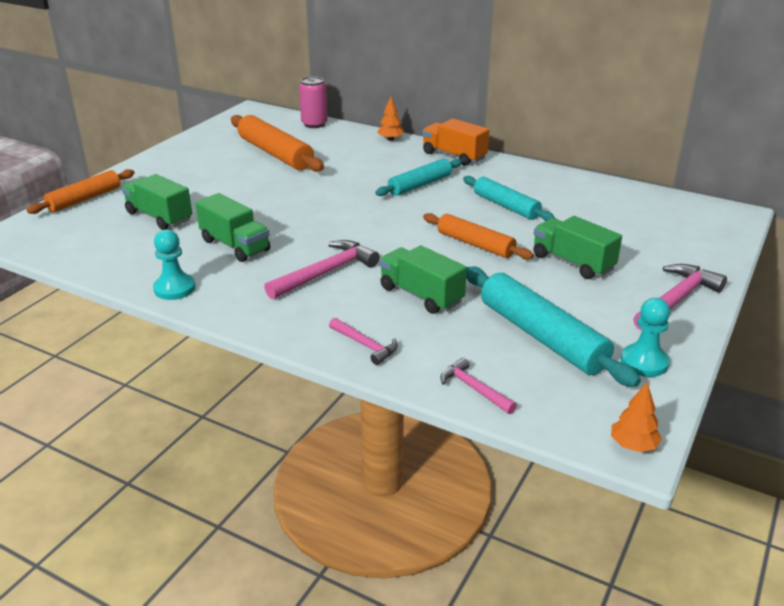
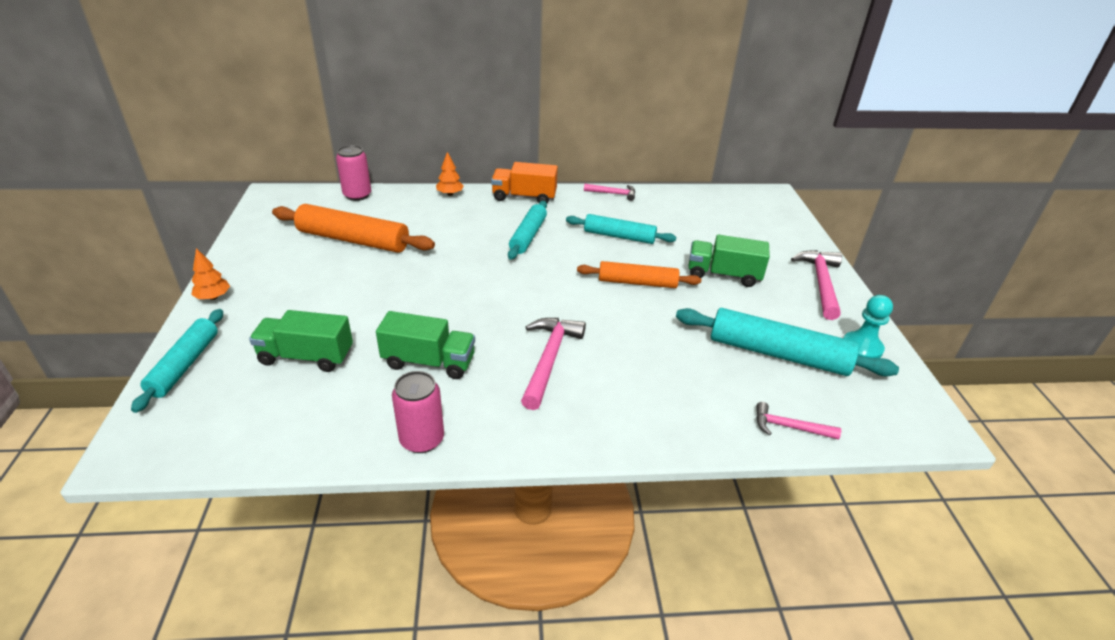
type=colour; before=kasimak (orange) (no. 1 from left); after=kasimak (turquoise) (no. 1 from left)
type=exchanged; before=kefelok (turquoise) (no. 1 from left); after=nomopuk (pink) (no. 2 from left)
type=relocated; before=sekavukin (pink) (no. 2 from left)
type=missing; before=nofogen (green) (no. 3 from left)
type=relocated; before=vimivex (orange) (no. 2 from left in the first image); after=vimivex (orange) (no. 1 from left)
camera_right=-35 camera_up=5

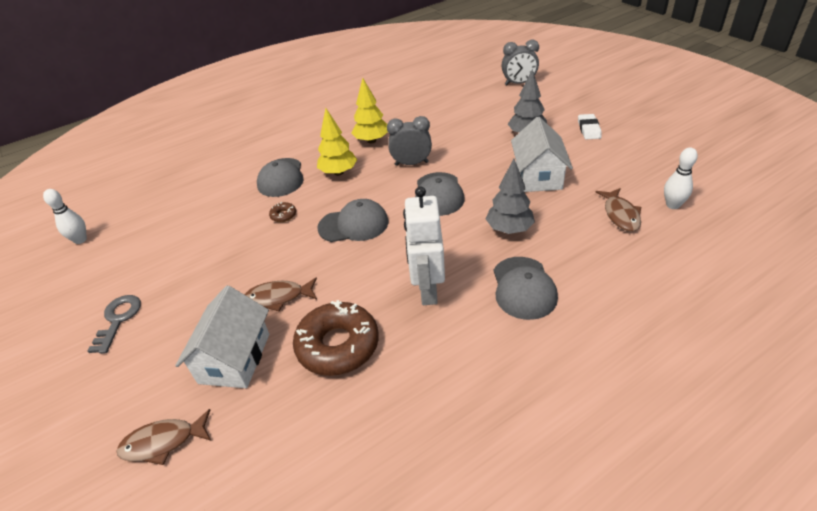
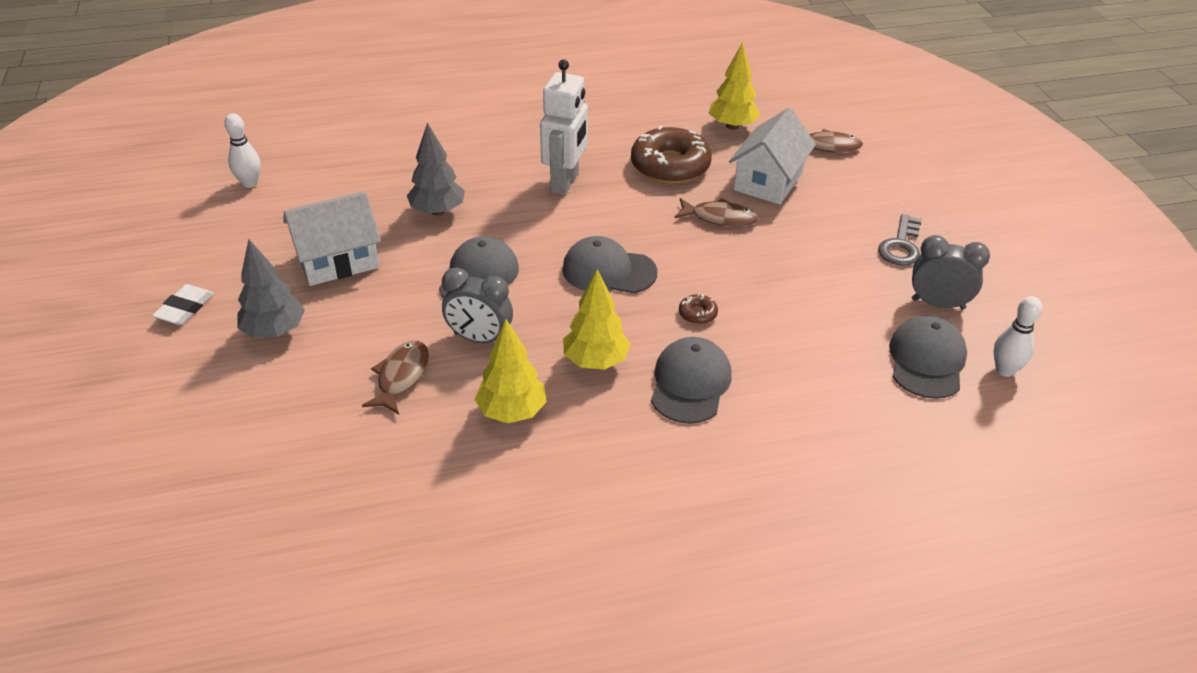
type=relocated; before=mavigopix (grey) (no. 4 from left)
type=relocated; before=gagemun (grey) (no. 2 from left)
type=spun; before=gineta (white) (no. 2 from left in the first image); turn=45
type=relocated; before=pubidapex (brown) (no. 3 from left in the first image); after=pubidapex (brown) (no. 1 from left)
type=appeared; after=vimivex (yellow) (no. 3 from left)
camera_right=-165 camera_up=0

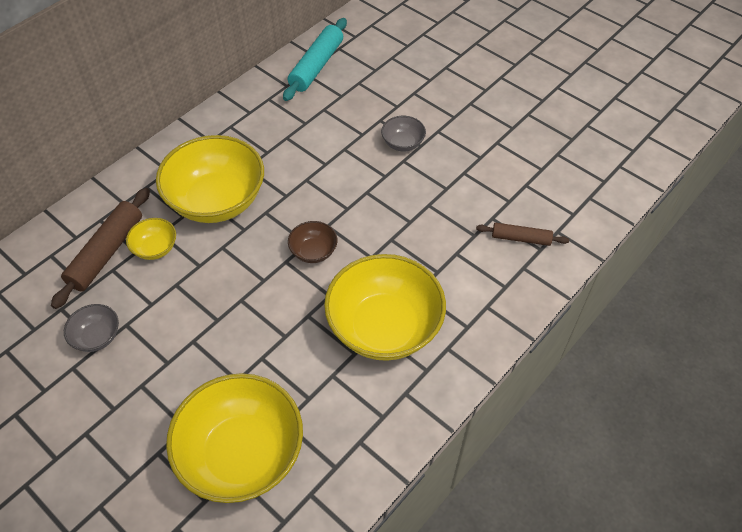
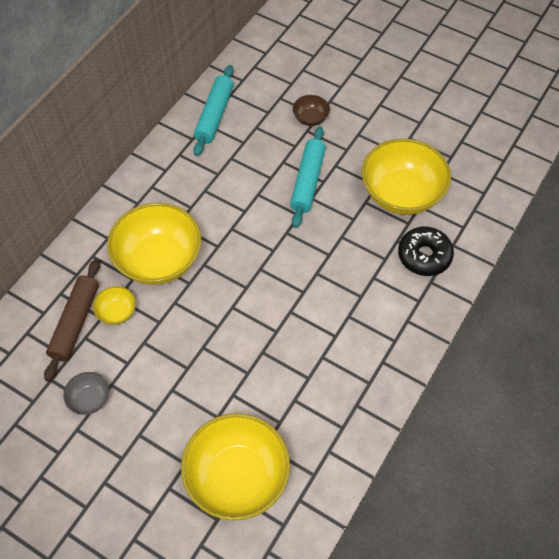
type=relocated; before=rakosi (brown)
type=relocated; before=rakosi (yellow) (no. 4 from left)
type=exchanged; before=rakosi (grey) (no. 2 from left); after=kasimak (turquoise) (no. 2 from left)
type=exchanged; before=kasimak (brown) (no. 2 from left); after=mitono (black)
camera_right=-10 camera_up=5

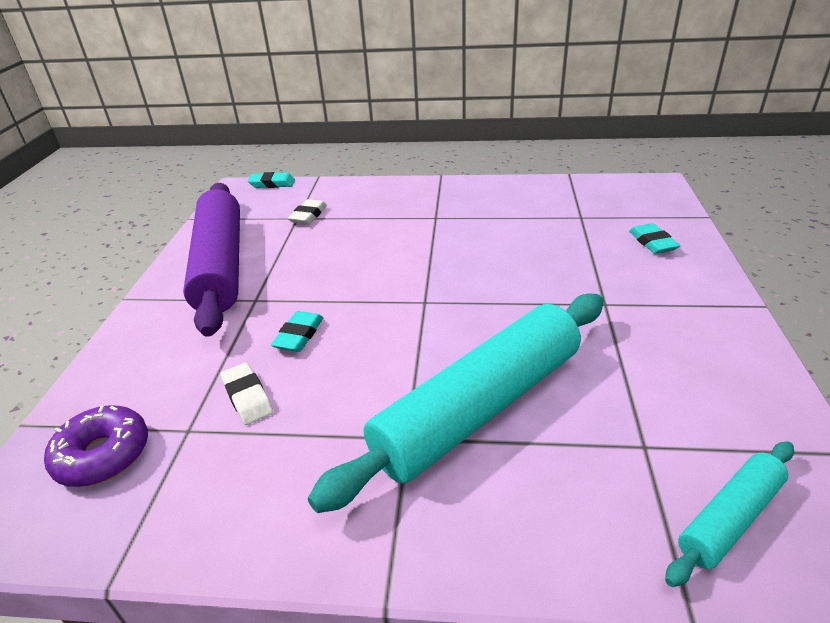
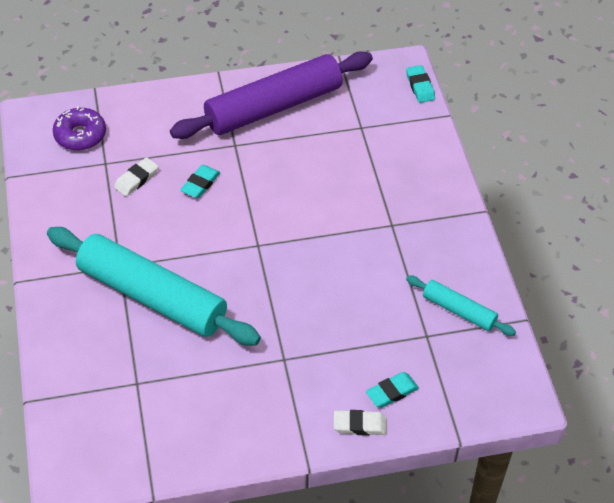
type=spun; before=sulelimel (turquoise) (no. 2 from left in the first image); turn=-60
type=relocated; before=sulelimel (white) (no. 2 from left)
type=relocated; before=kasimak (turquoise) (no. 2 from left)
camera_right=70 camera_up=15

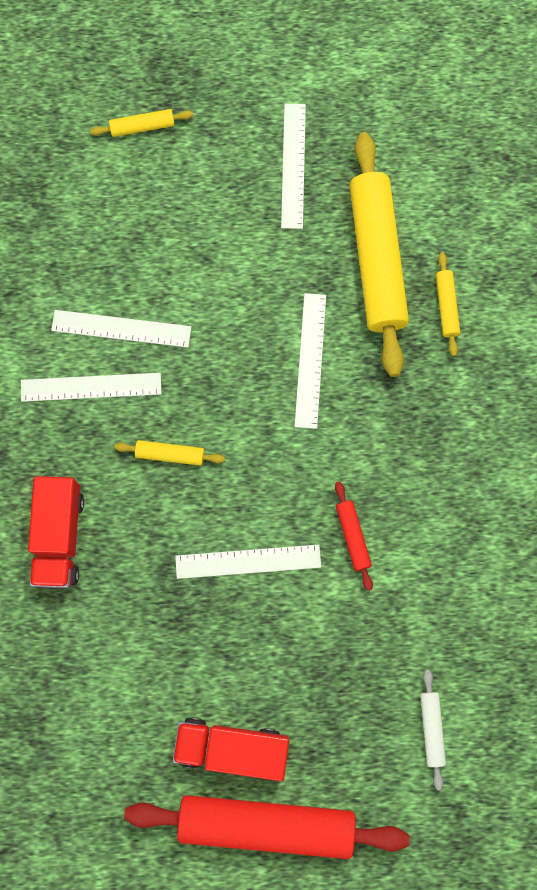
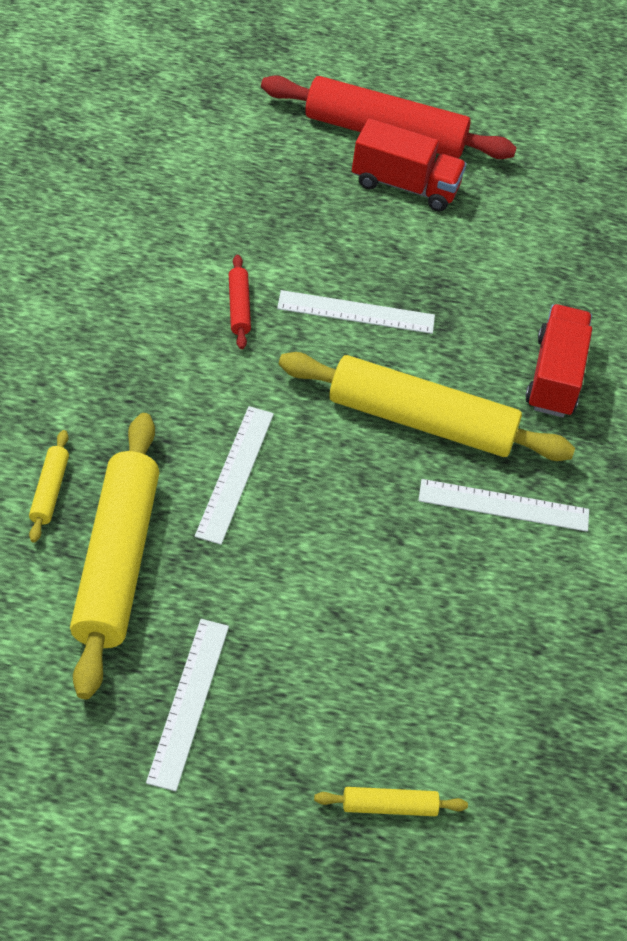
type=missing; before=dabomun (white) (no. 2 from left)
type=size; before=kasimak (yellow) (no. 2 from left in the first image); scale=2.37
type=missing; before=kasimak (white)
camera_right=-175 camera_up=-25

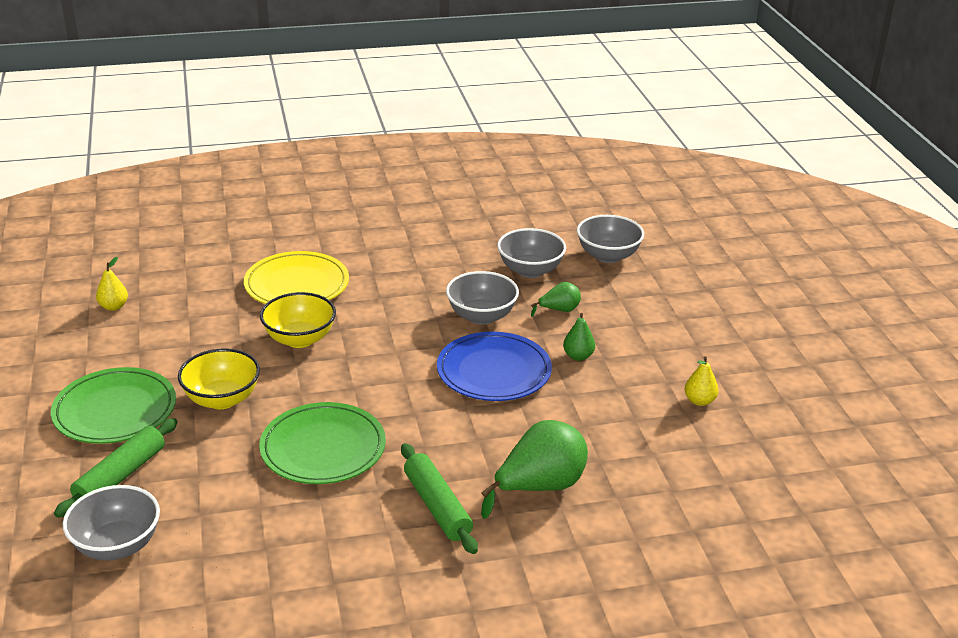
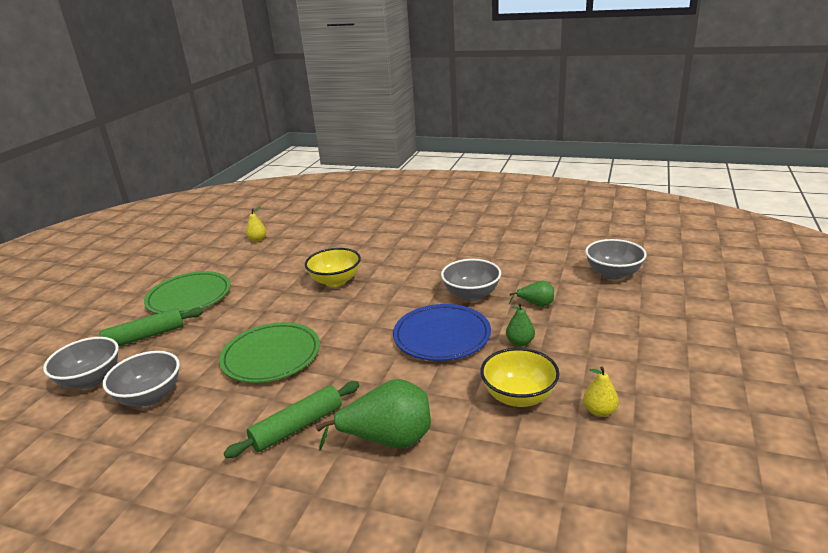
type=relocated; before=rakosi (yellow) (no. 1 from left in the first image); after=rakosi (yellow) (no. 2 from left)
type=missing; before=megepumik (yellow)
type=spun; before=kasimak (green) (no. 2 from left); turn=45
type=relocated; before=rakosi (grey) (no. 3 from left in the first image); after=rakosi (grey) (no. 2 from left)
camera_right=35 camera_up=-5

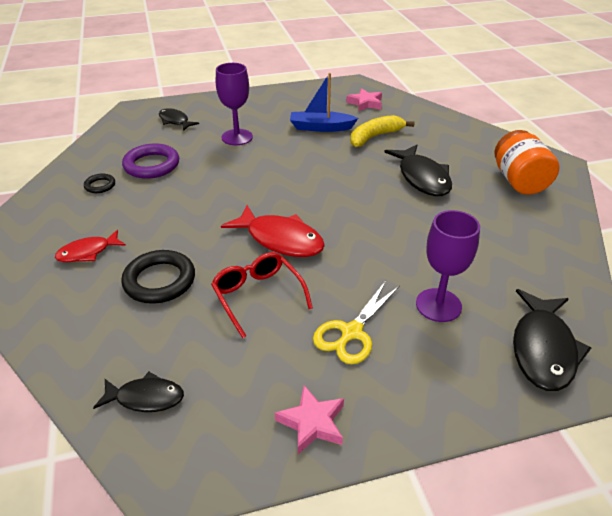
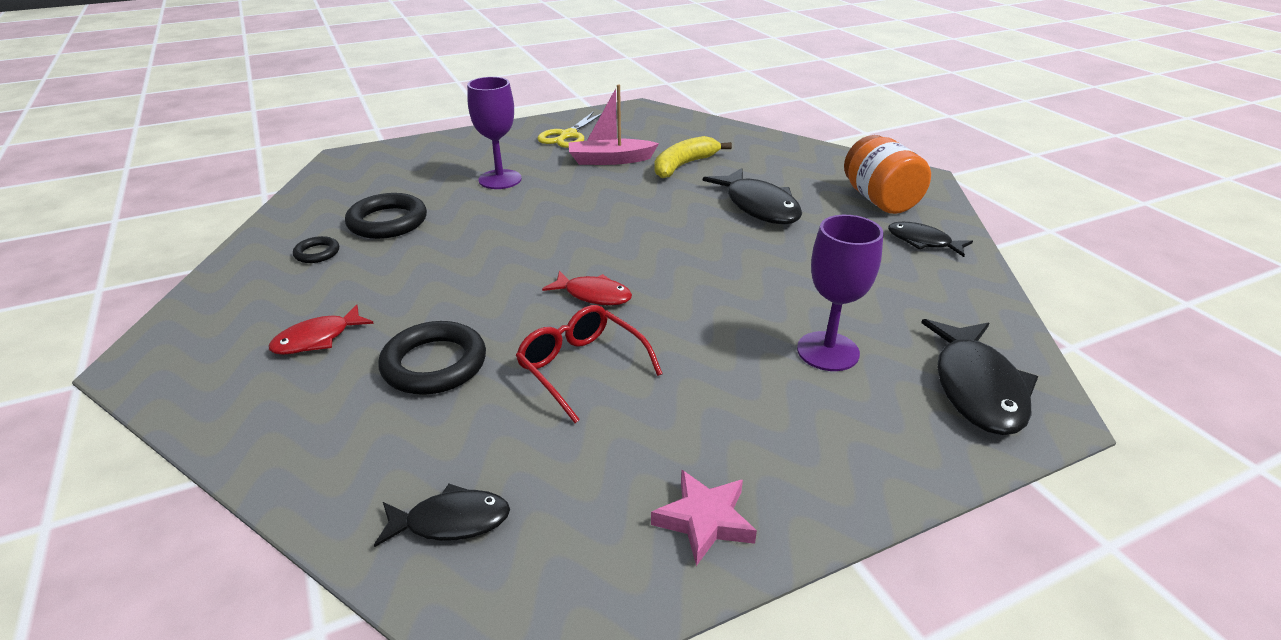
type=colour; before=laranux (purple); after=laranux (black) (no. 2 from left)
type=relocated; before=pubidapex (black) (no. 2 from left in the first image); after=pubidapex (black) (no. 3 from left)
type=size; before=pubidapex (red) (no. 2 from left); scale=0.6
type=colour; before=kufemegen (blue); after=kufemegen (pink)
type=relocated; before=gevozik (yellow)
type=missing; before=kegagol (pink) (no. 2 from left)
camera_right=-10 camera_up=-5

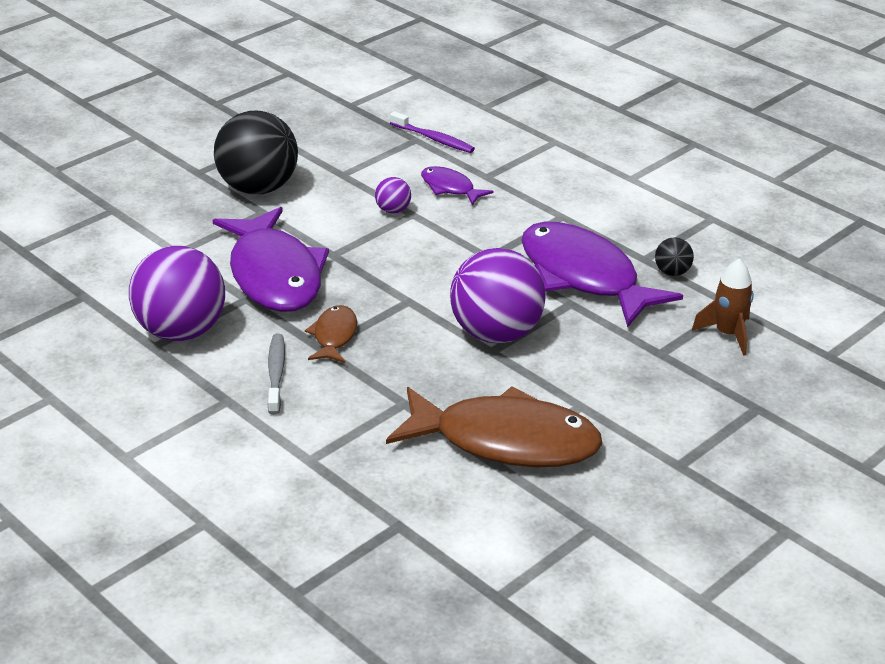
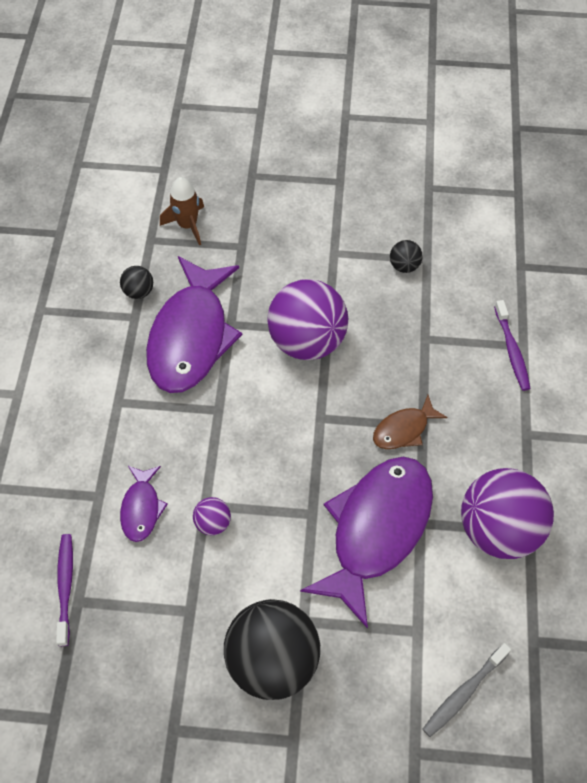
type=relocated; before=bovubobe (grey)
type=exchanged; before=pubidapex (brown) (no. 2 from left); after=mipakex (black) (no. 3 from left)
type=appeared; after=bovubobe (purple) (no. 2 from left)
camera_right=-130 camera_up=25

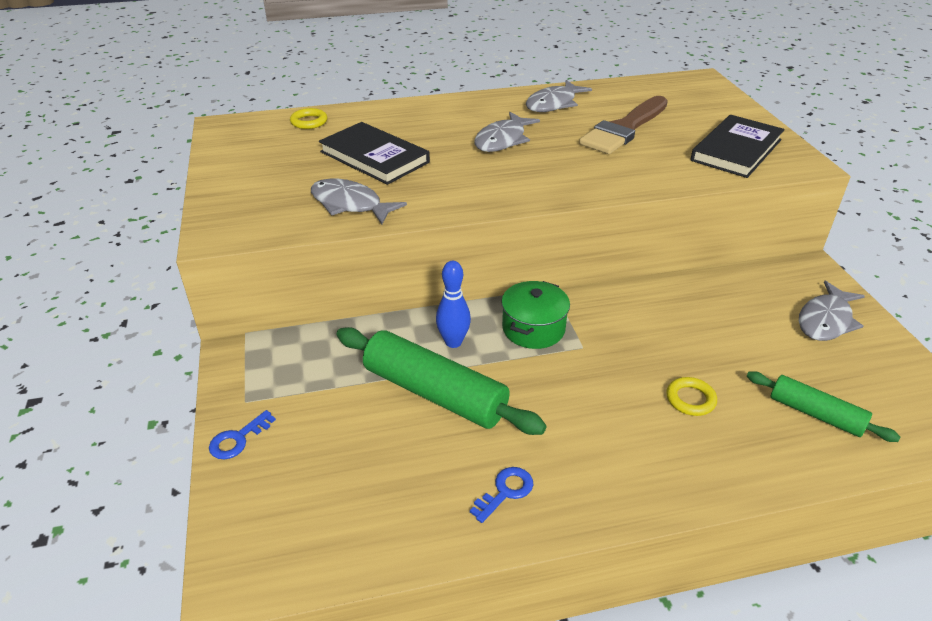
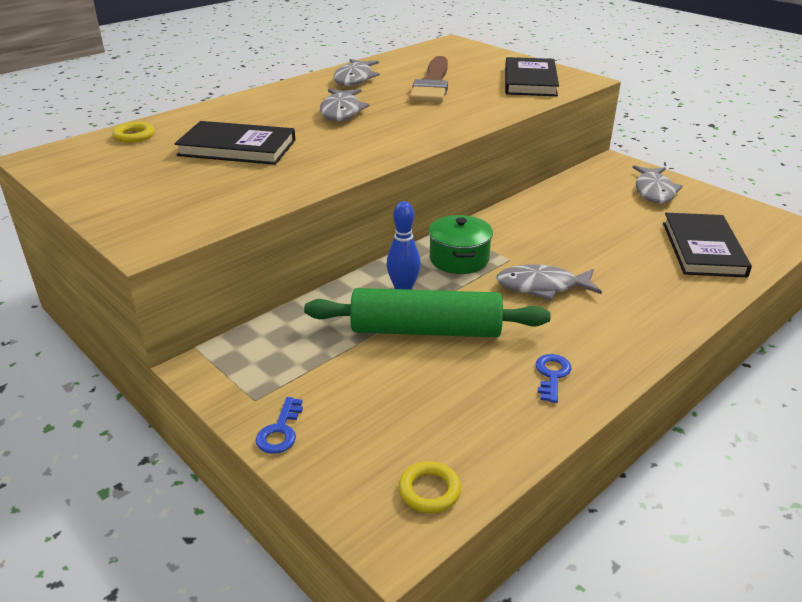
type=relocated; before=pubidapex (grey) (no. 1 from left in the first image); after=pubidapex (grey) (no. 3 from left)
type=relocated; before=laranux (yellow) (no. 2 from left)
type=exchanged; before=kasimak (green) (no. 2 from left); after=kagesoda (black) (no. 3 from left)
camera_right=-30 camera_up=-5

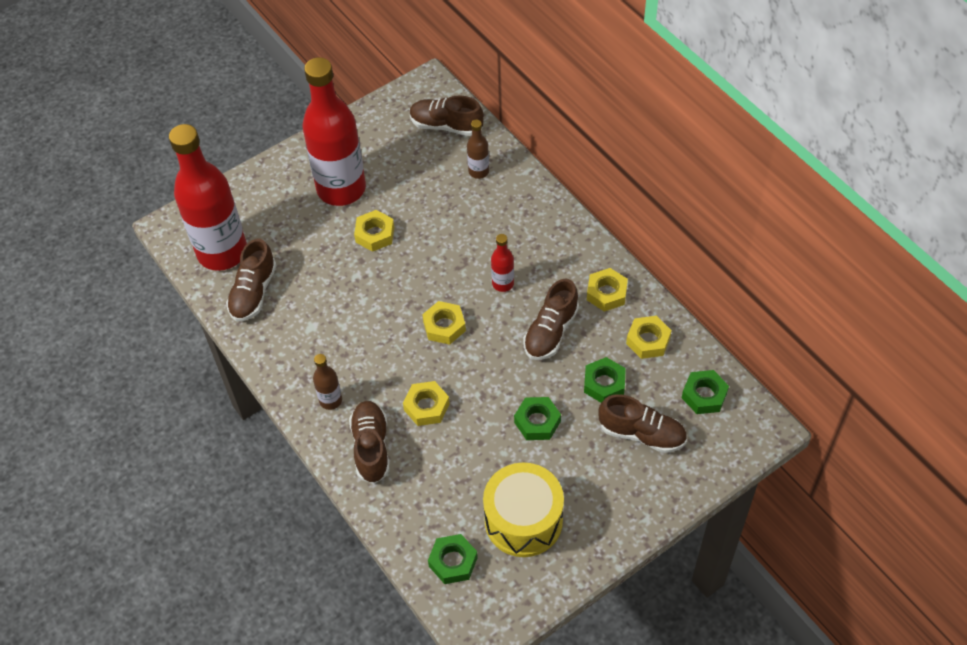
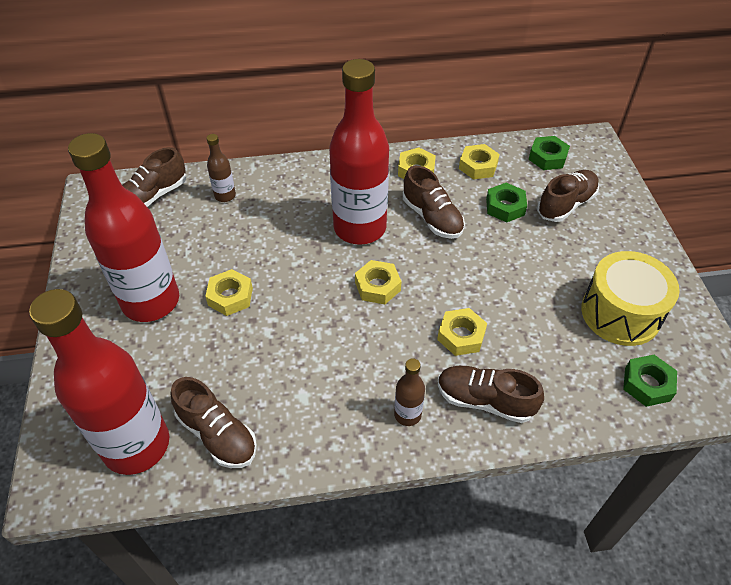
type=size; before=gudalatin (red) (no. 3 from left); scale=2.38
type=missing; before=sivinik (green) (no. 2 from left)
camera_right=-65 camera_up=-5

